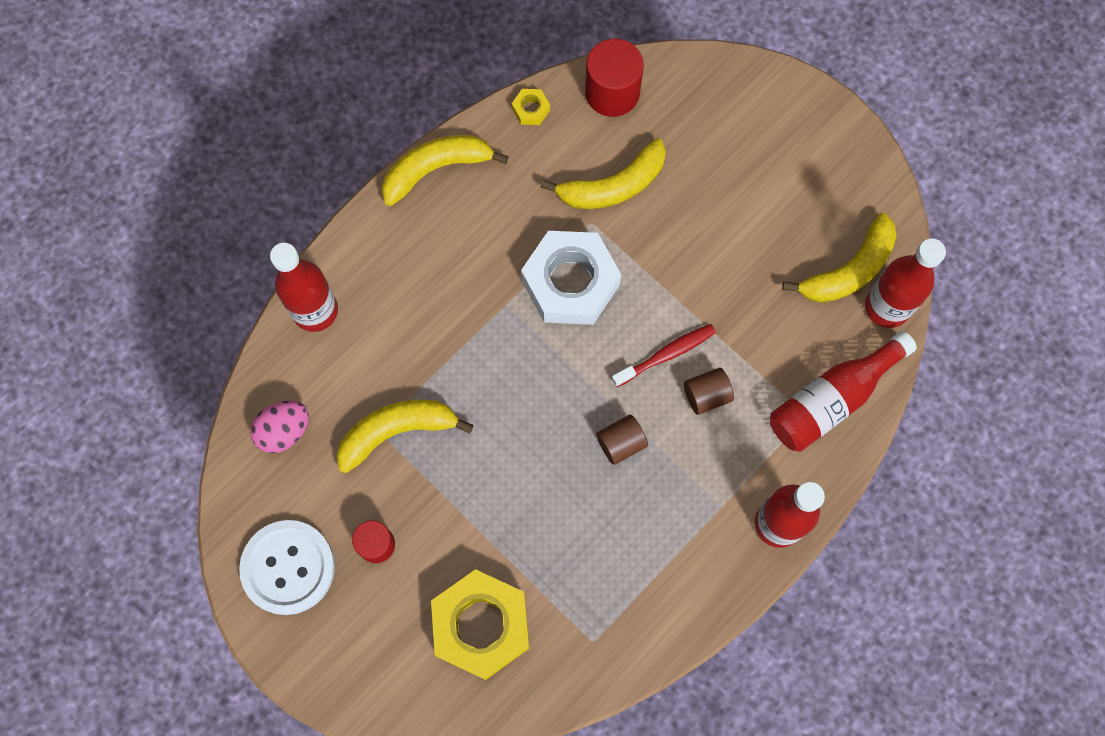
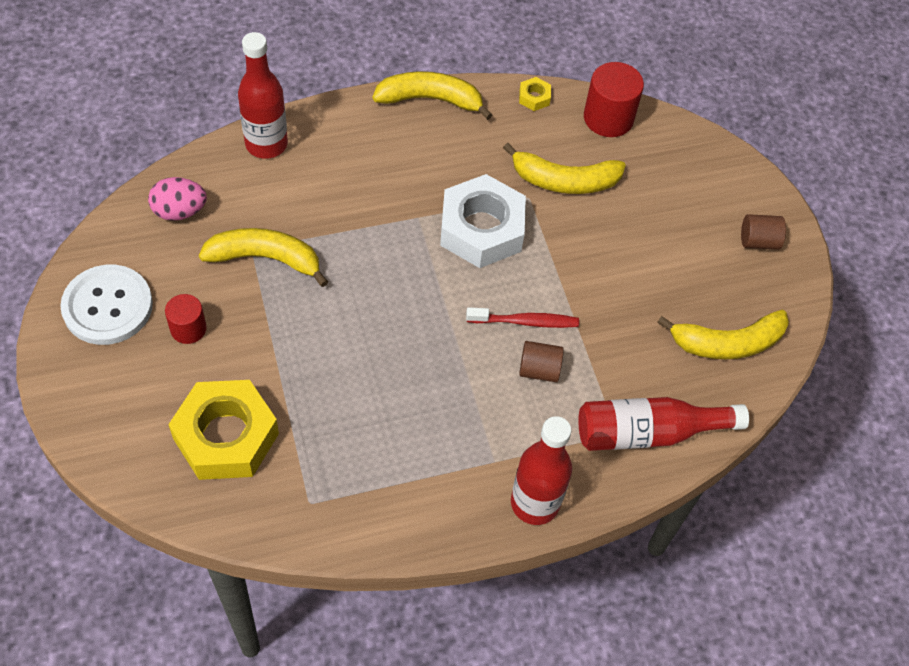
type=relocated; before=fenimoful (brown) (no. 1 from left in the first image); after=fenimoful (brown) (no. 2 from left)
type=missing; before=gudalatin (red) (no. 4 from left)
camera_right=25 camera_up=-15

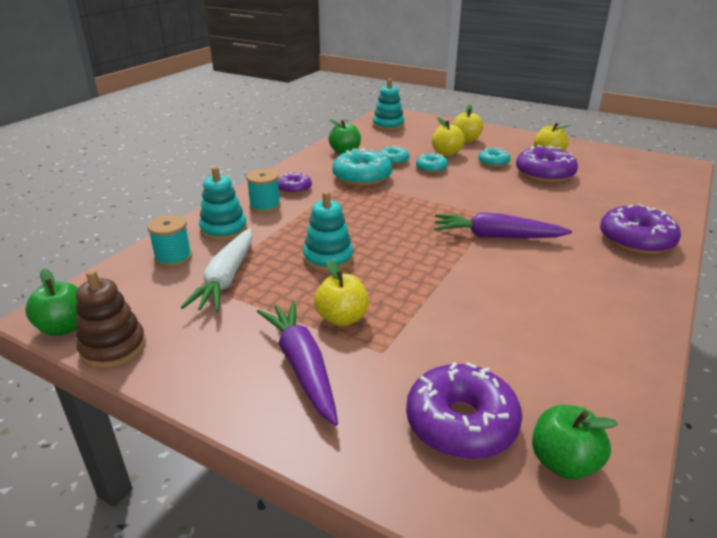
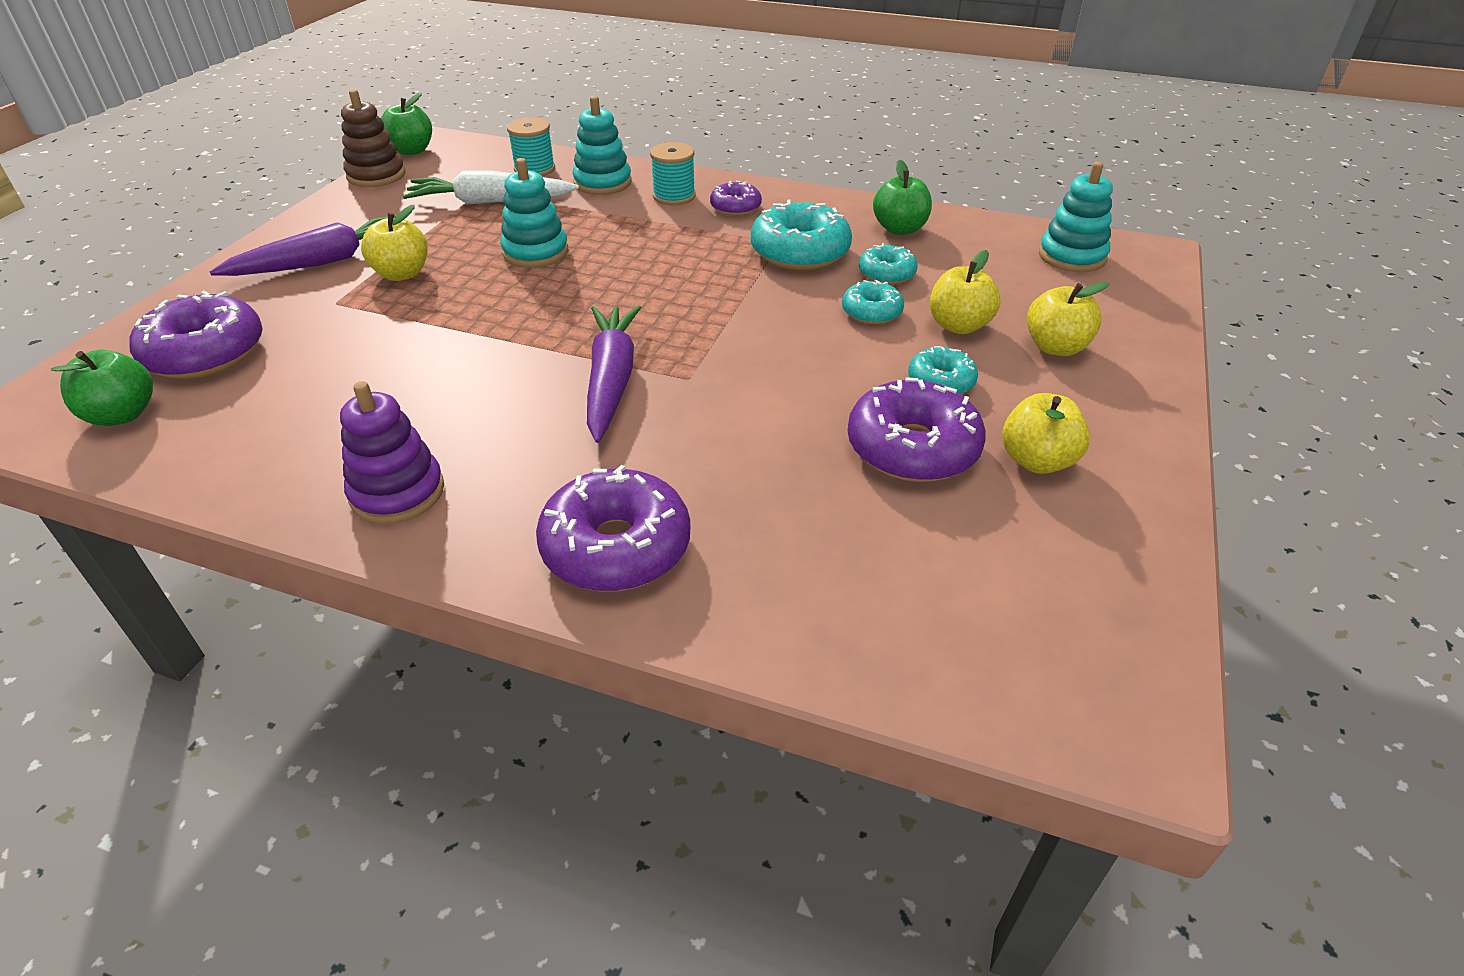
type=appeared; after=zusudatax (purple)
camera_right=80 camera_up=10

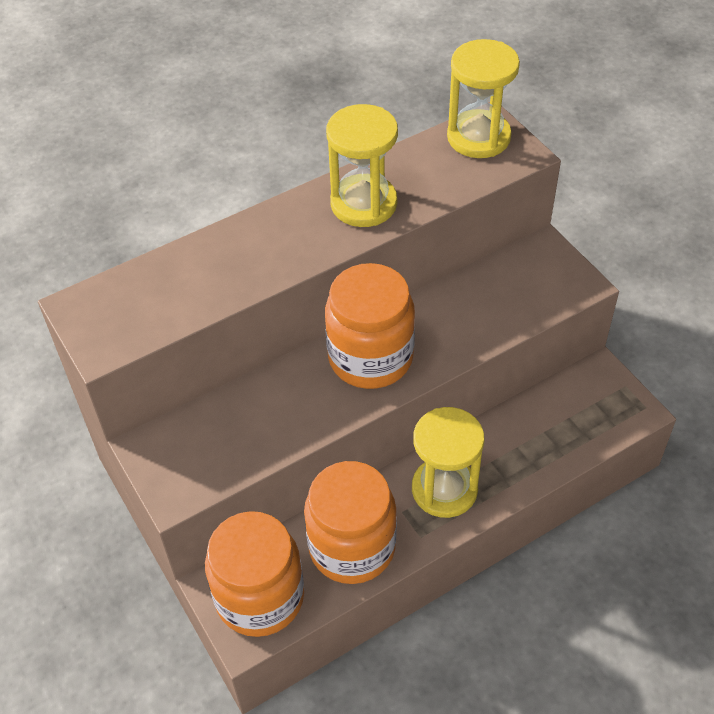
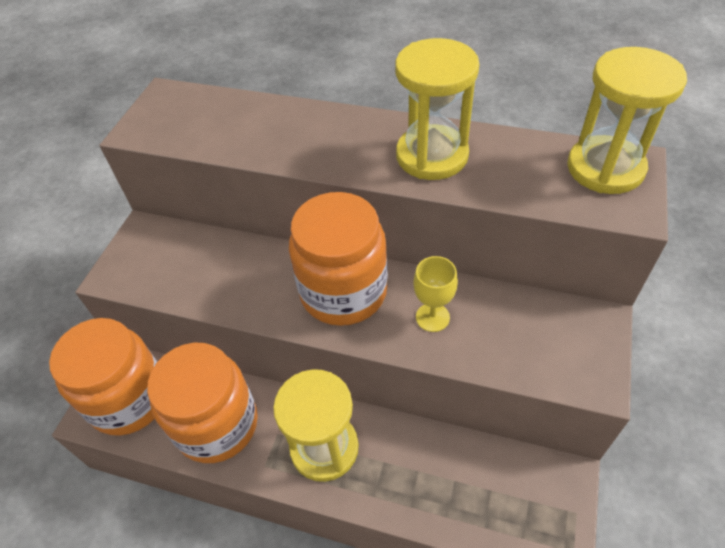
type=appeared; after=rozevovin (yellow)
camera_right=50 camera_up=0

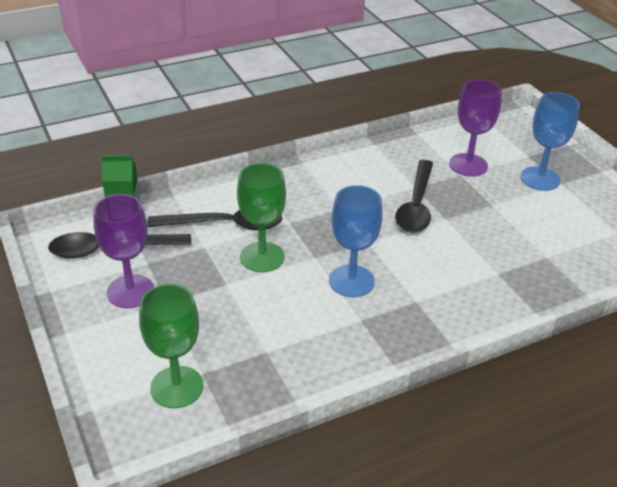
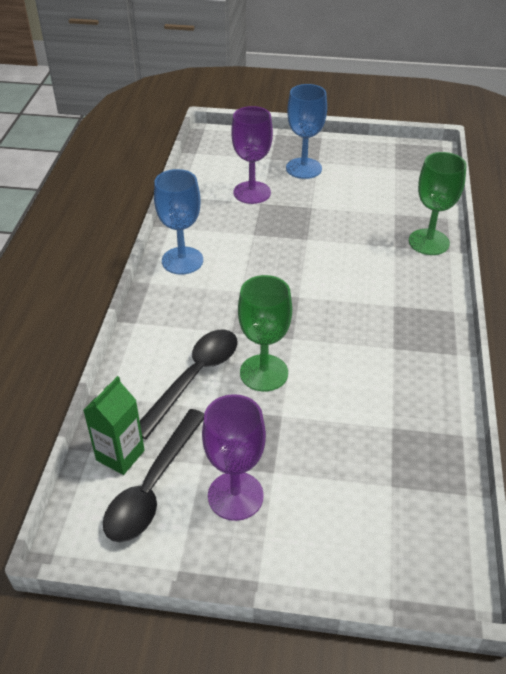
type=relocated; before=rozevovin (green) (no. 1 from left in the first image); after=rozevovin (green) (no. 2 from left)
type=relocated; before=rozevovin (blue) (no. 1 from left)
type=missing; before=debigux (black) (no. 3 from left)
camera_right=-55 camera_up=5

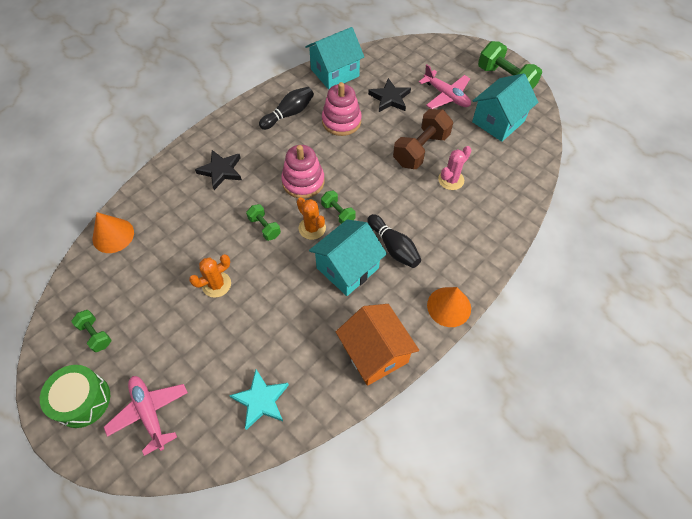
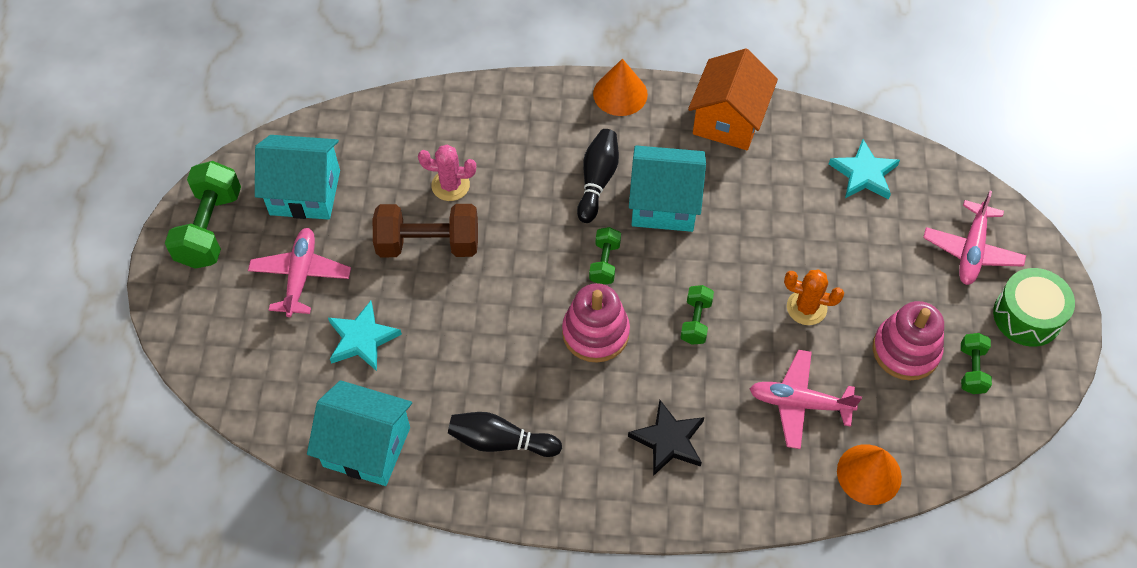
type=missing; before=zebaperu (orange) (no. 2 from left)
type=relocated; before=zusudatax (pink) (no. 2 from left)
type=colour; before=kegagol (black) (no. 2 from left); after=kegagol (turquoise) (no. 1 from left)
type=appeared; after=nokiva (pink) (no. 2 from left)
camera_right=-130 camera_up=0

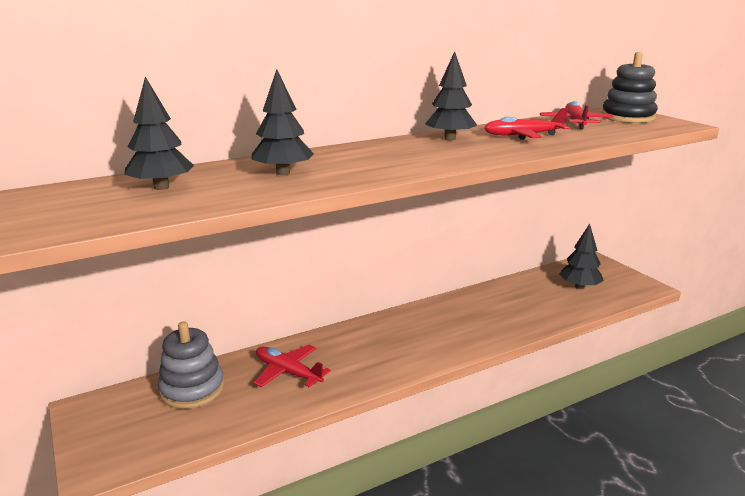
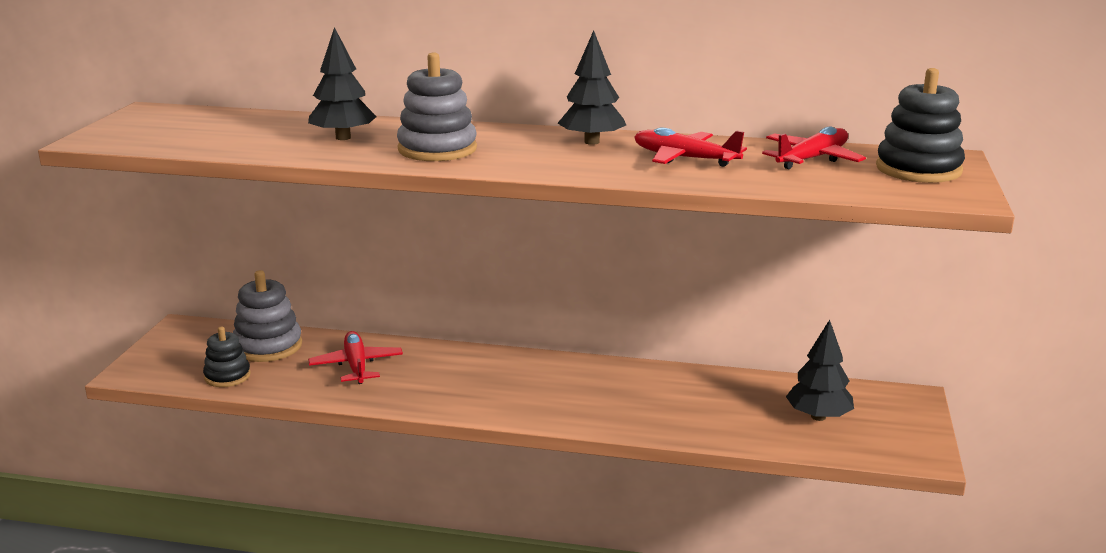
type=missing; before=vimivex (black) (no. 1 from left)
type=appeared; after=zusudatax (black) (no. 1 from left)
type=appeared; after=zusudatax (grey) (no. 2 from left)
camera_right=40 camera_up=0

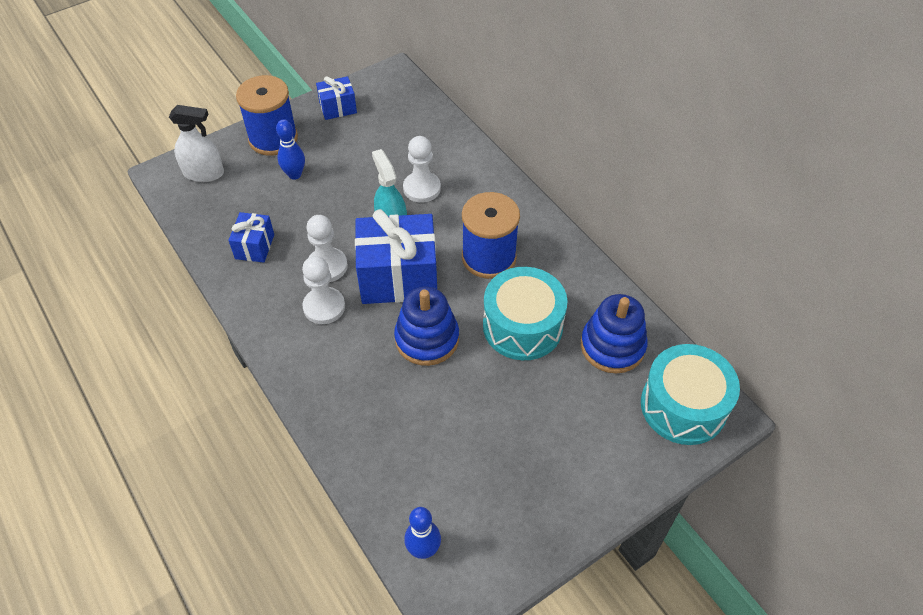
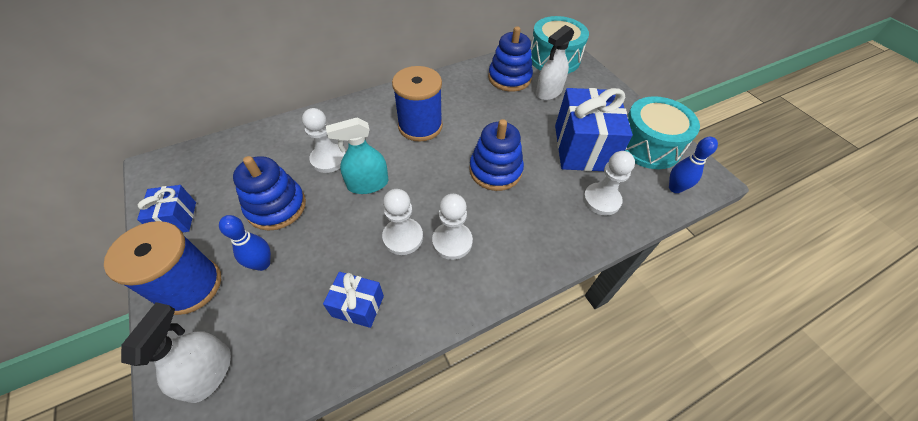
type=relocated; before=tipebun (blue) (no. 3 from left)
type=relocated; before=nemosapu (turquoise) (no. 1 from left in the first image); after=nemosapu (turquoise) (no. 2 from left)
type=appeared; after=zusudatax (blue) (no. 1 from left)
type=appeared; after=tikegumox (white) (no. 2 from left)
type=appeared; after=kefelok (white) (no. 4 from left)
camera_right=-85 camera_up=0

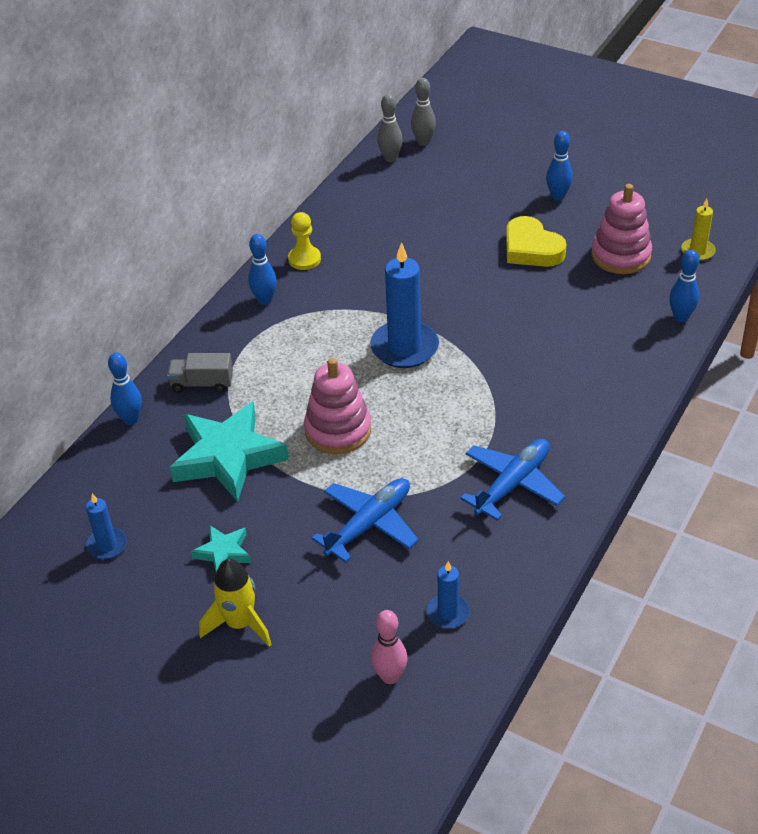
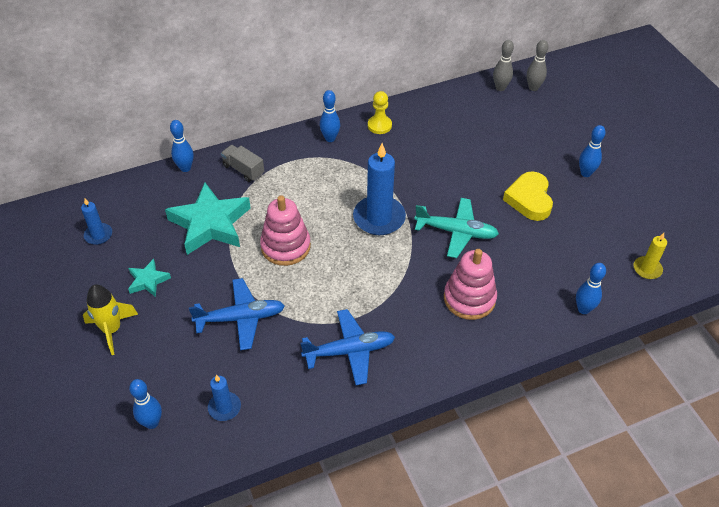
type=colour; before=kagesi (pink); after=kagesi (blue) (no. 1 from left)
type=relocated; before=zusudatax (pink) (no. 2 from left)
type=appeared; after=nokiva (turquoise)
camera_right=35 camera_up=5

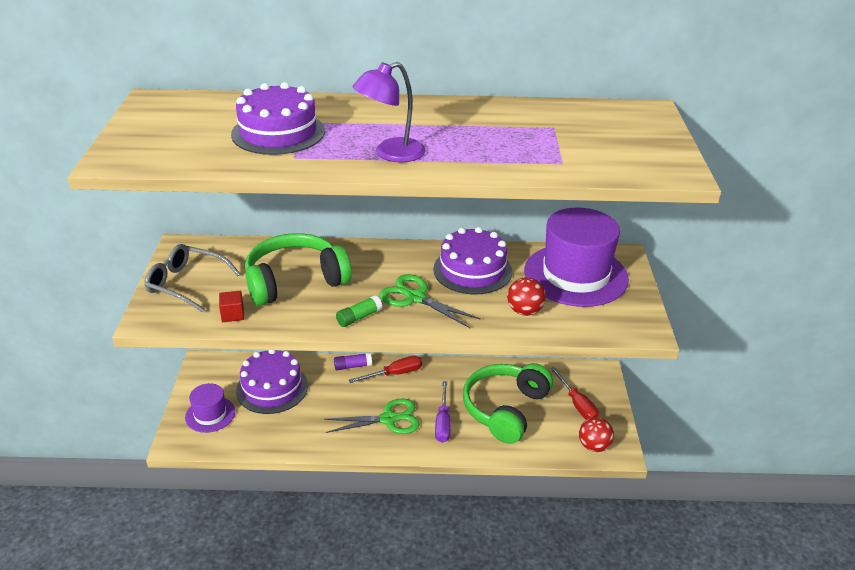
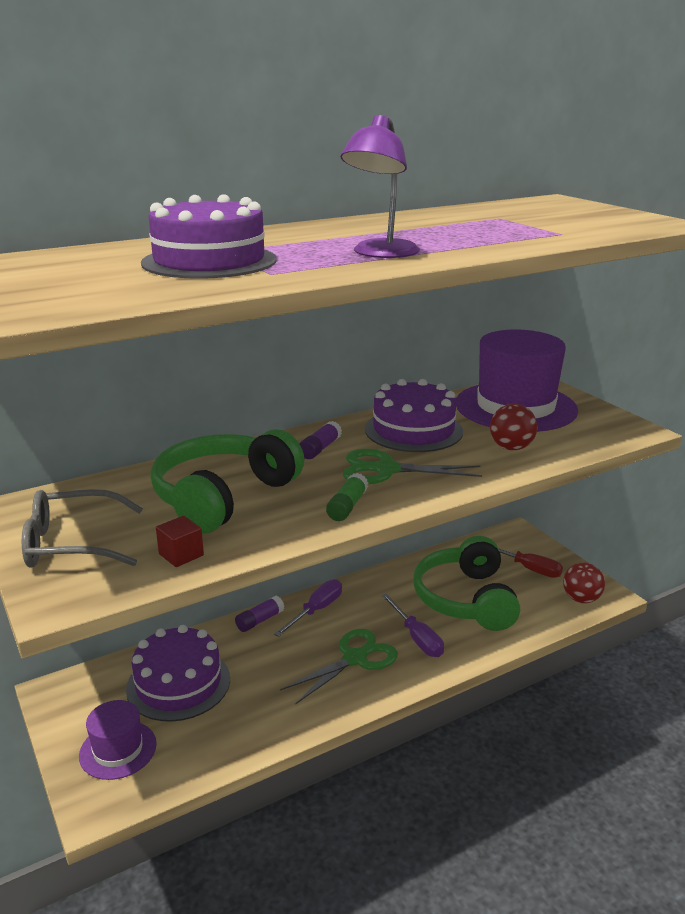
type=colour; before=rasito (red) (no. 1 from left); after=rasito (purple) (no. 1 from left)
type=appeared; after=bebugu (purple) (no. 2 from left)
camera_right=-30 camera_up=-10

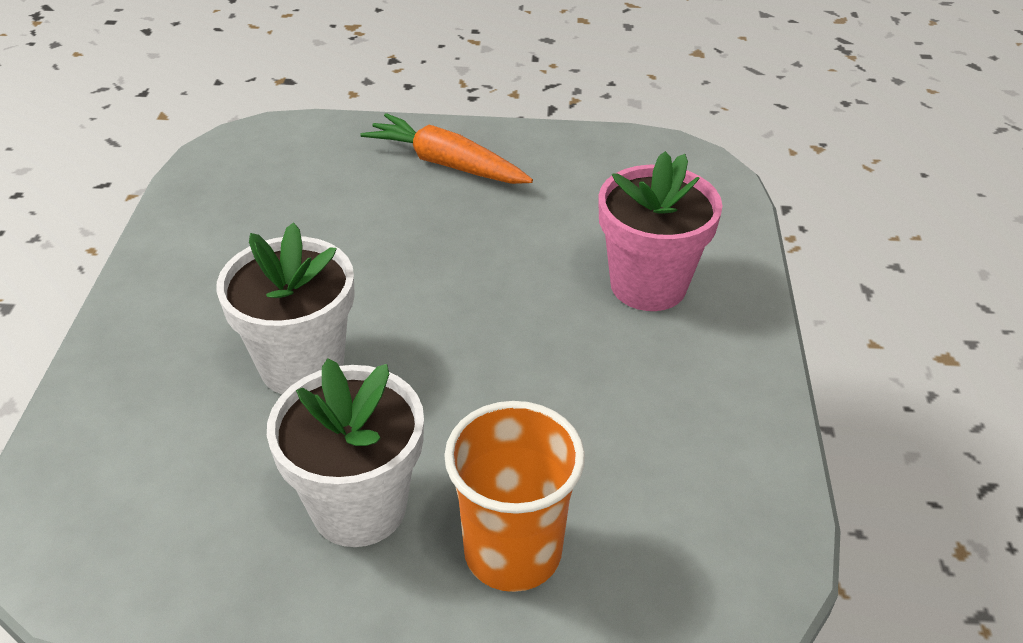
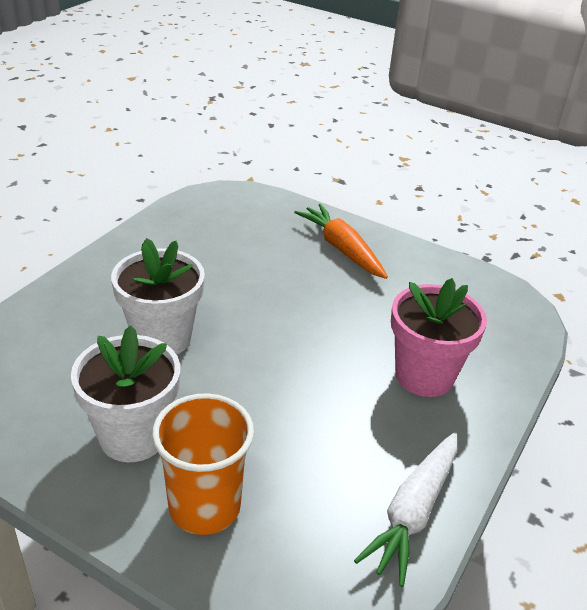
type=appeared; after=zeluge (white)
camera_right=25 camera_up=-5

